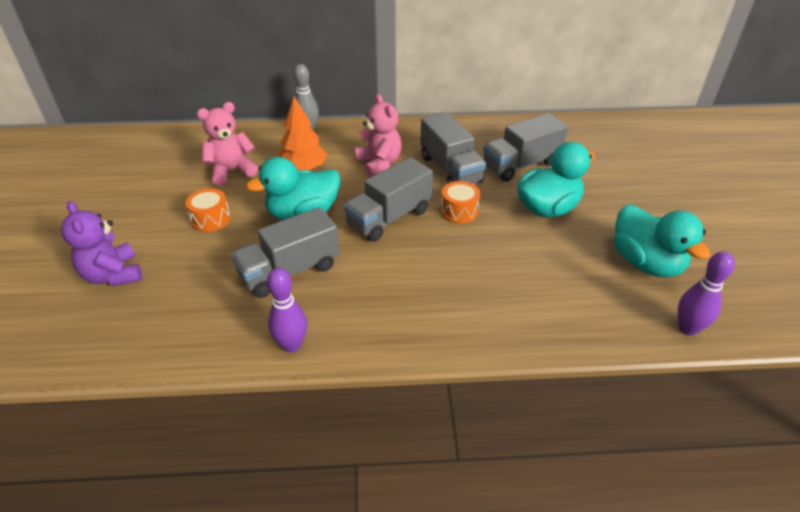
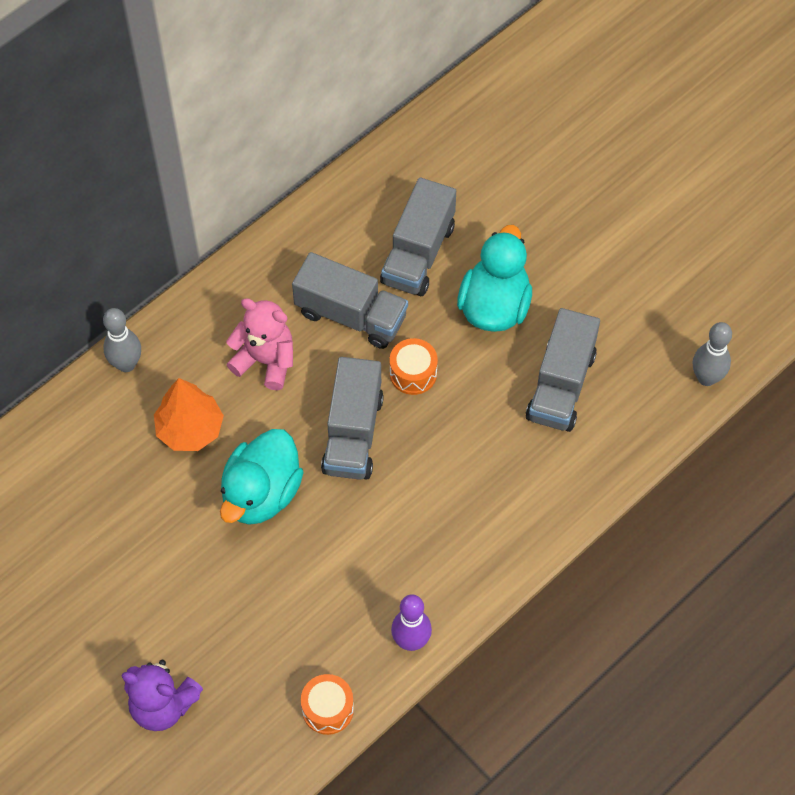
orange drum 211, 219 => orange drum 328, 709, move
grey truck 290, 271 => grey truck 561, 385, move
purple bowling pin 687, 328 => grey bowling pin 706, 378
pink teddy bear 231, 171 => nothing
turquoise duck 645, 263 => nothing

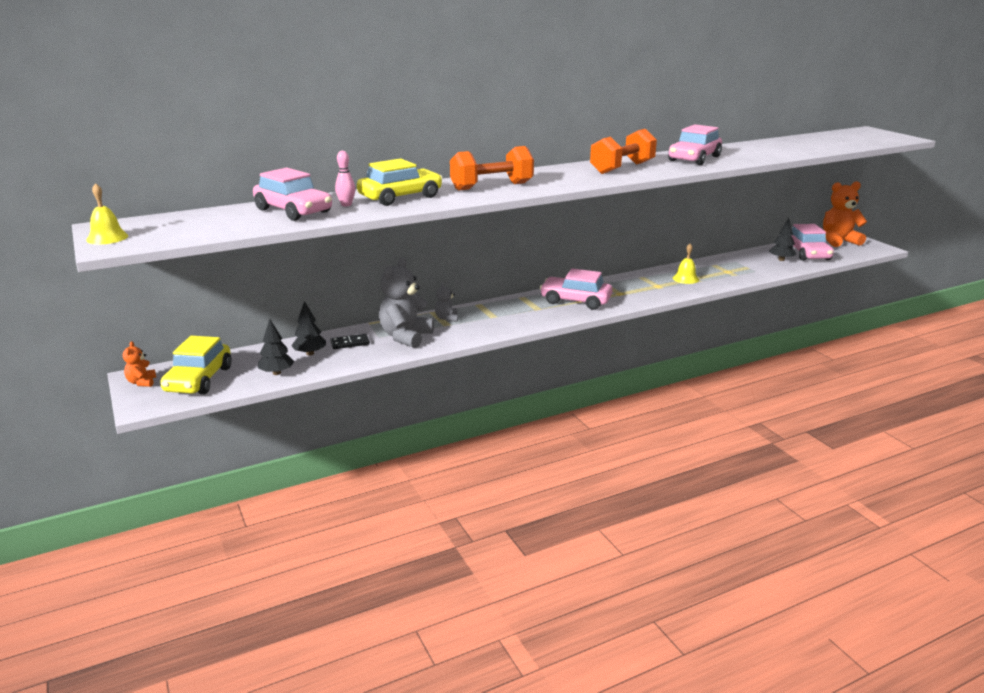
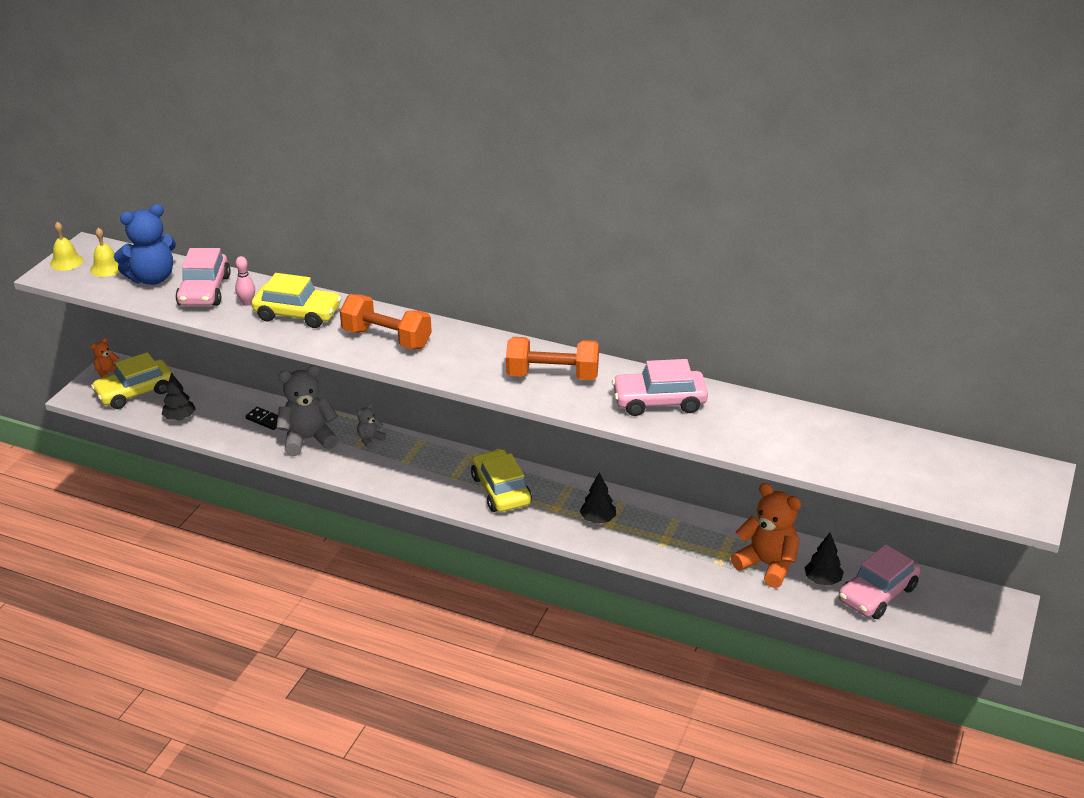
yellow bell 685, 279 => yellow bell 106, 268, move
nothing => blue teddy bear 152, 278
pink car 575, 301 => yellow car 501, 490
black tree 310, 353 => black tree 598, 519, move
orange teddy bear 838, 241 => orange teddy bear 767, 565, move

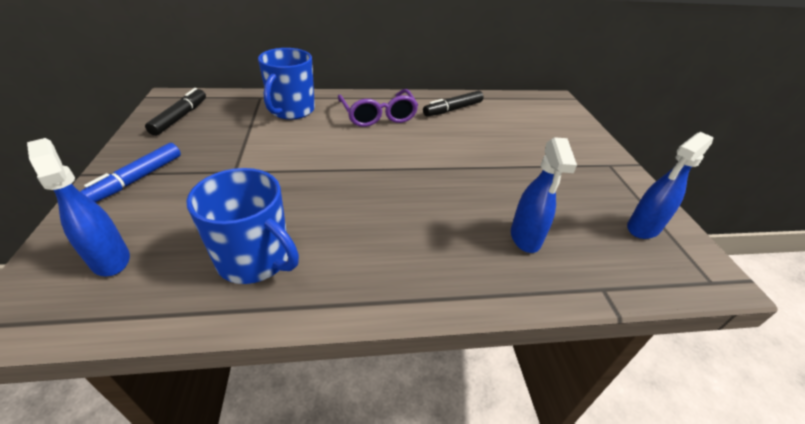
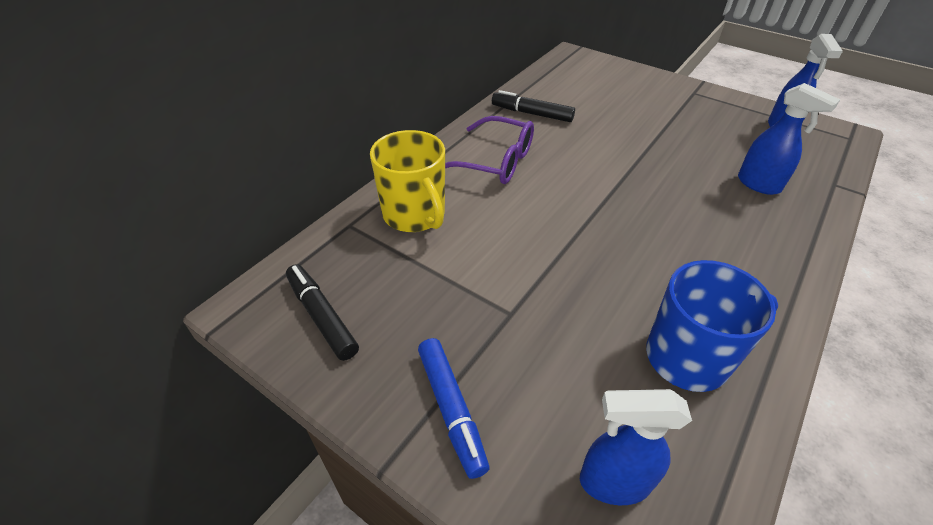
blue mug 291, 110 => yellow mug 415, 214
black marker 452, 109 => black marker 532, 113, 105 degrees clockwise

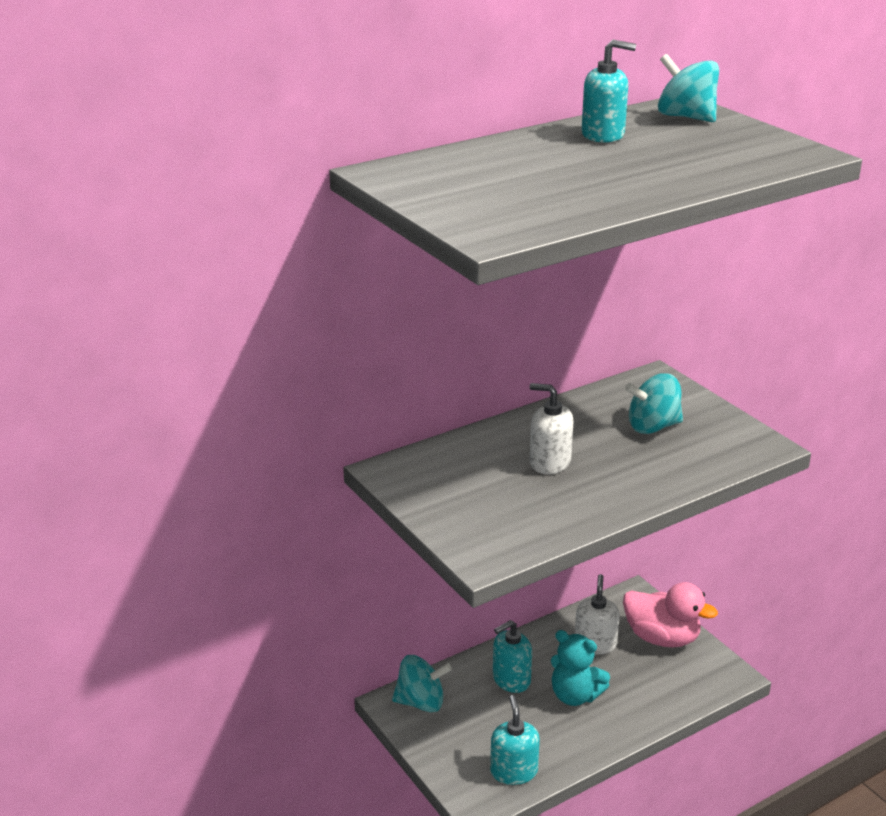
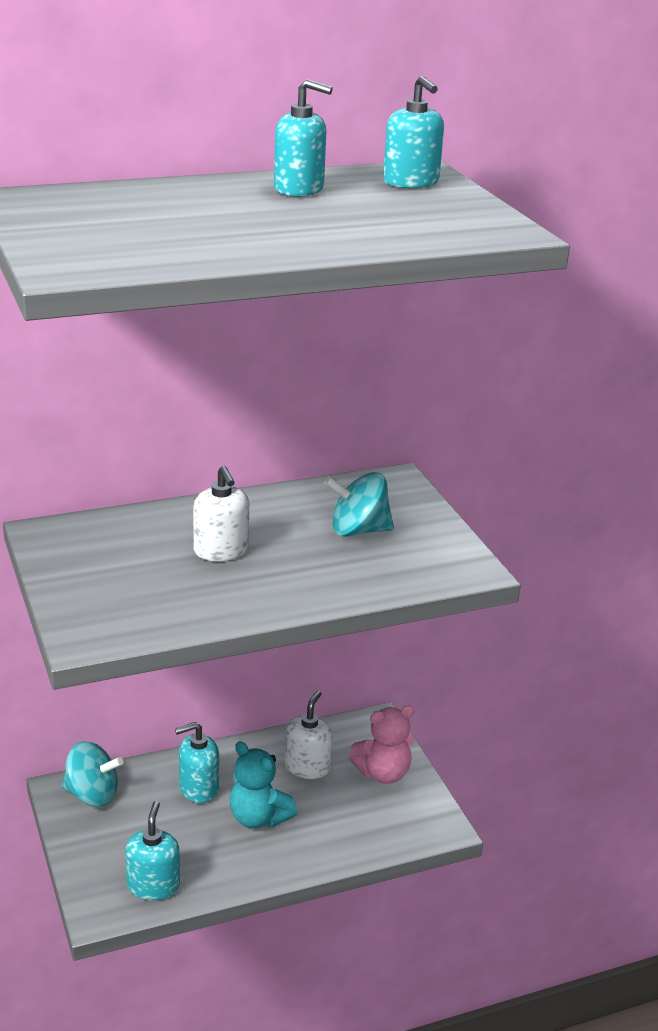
white soap dispenser 549, 462 => white soap dispenser 221, 550, 150 degrees counterclockwise
pink duck 662, 638 => pink teddy bear 383, 773
turquoise spinning top 686, 117 => turquoise soap dispenser 411, 182

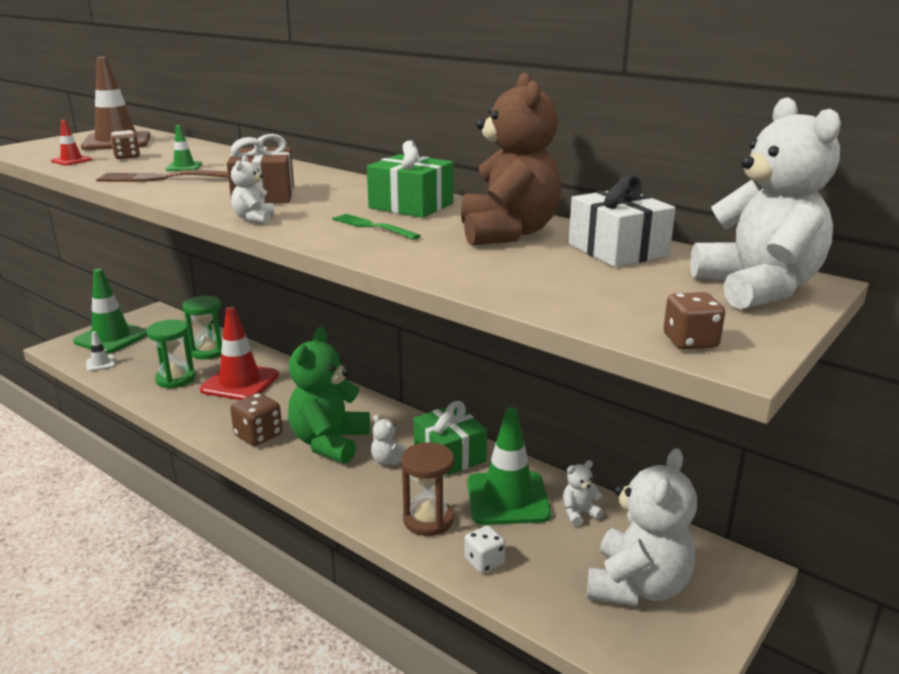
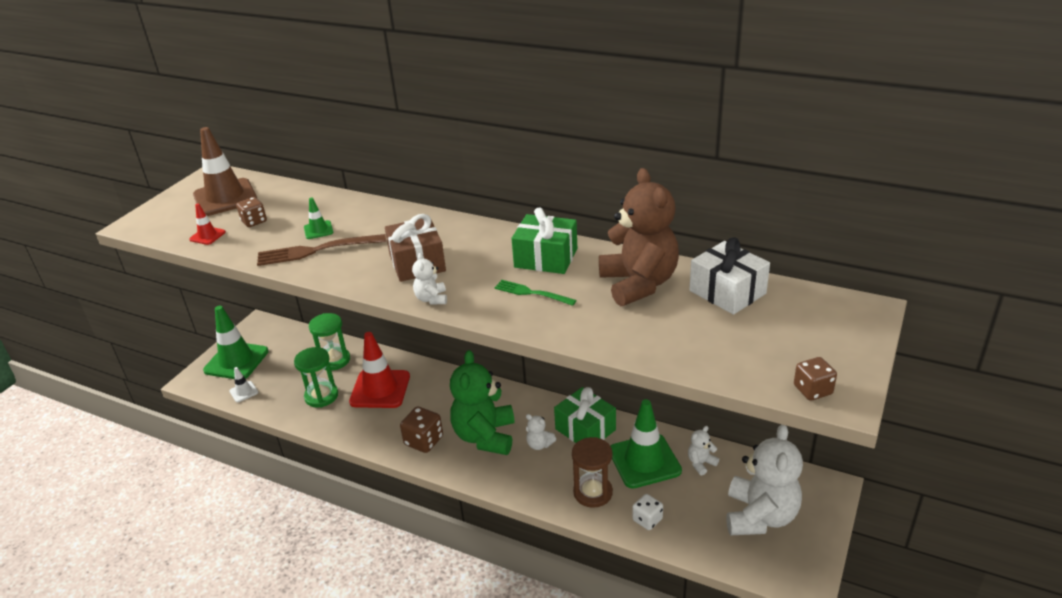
white teddy bear 757, 288 => nothing

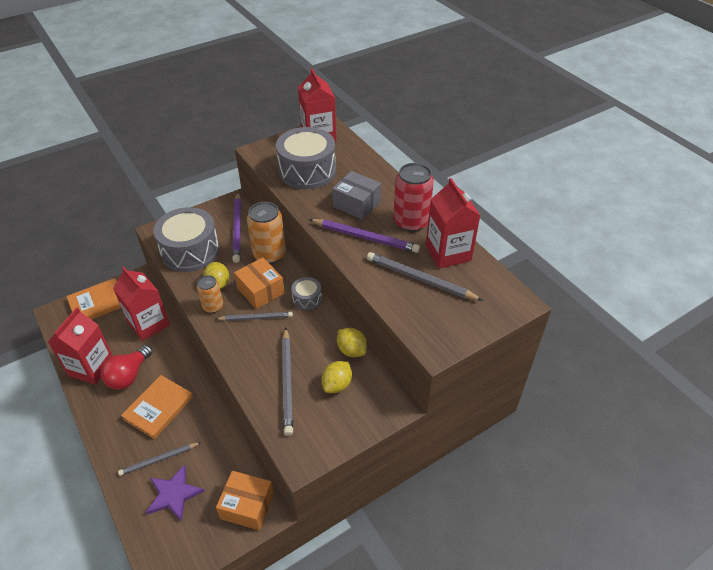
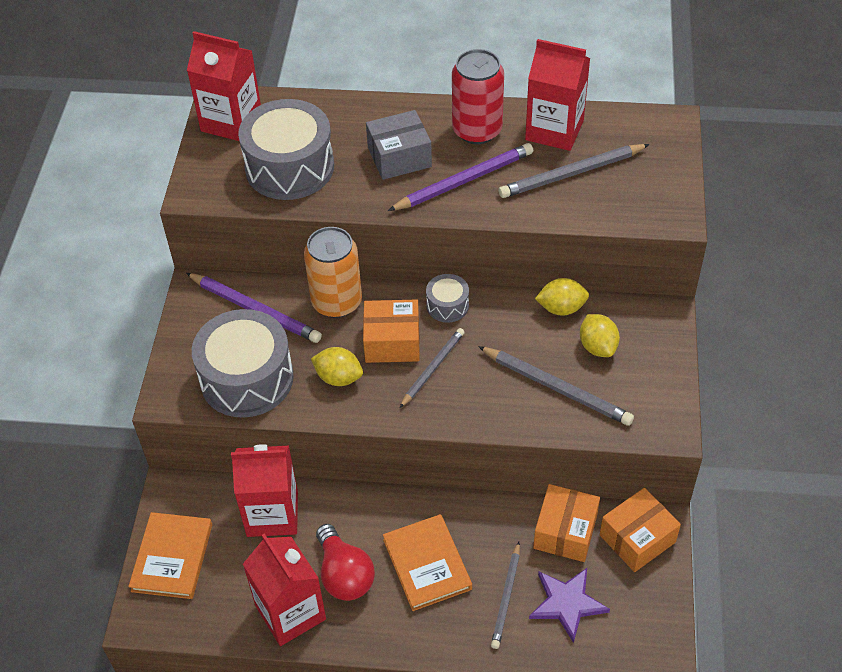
nothing => orange box 565, 532
orange can 213, 306 => nothing

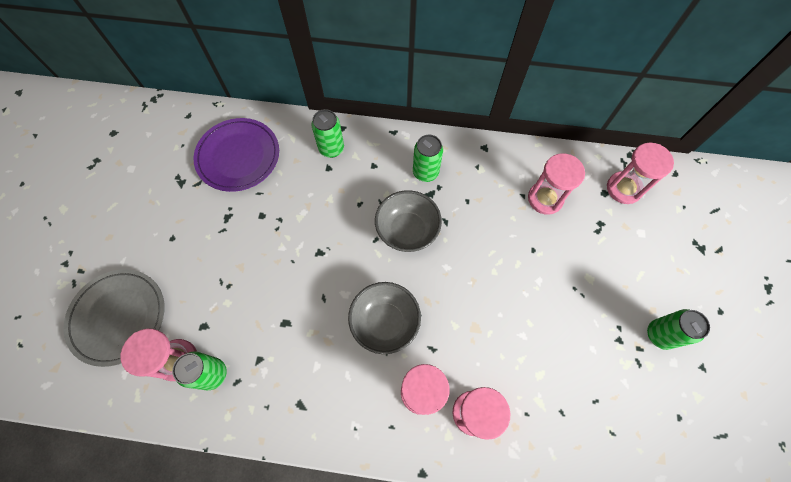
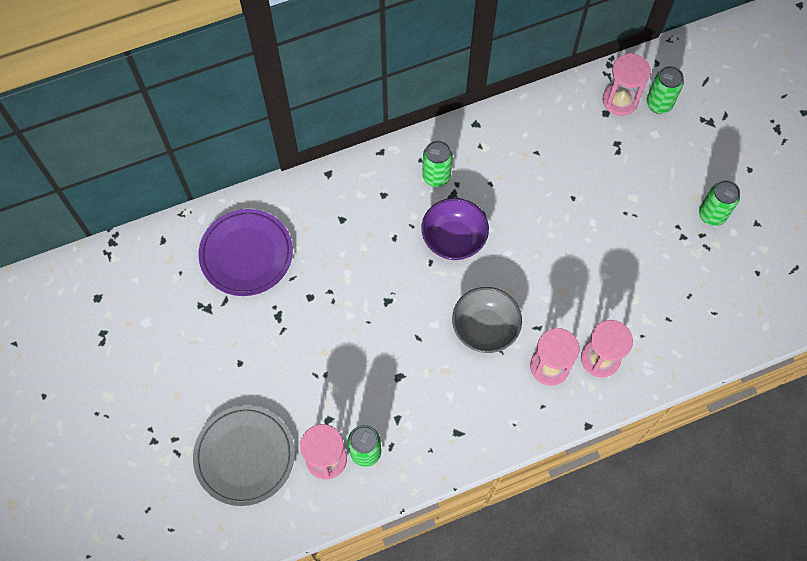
grey bowl 407, 230 => purple bowl 453, 239
green can 331, 149 => green can 659, 104, move
pink hourglass 545, 199 => nothing

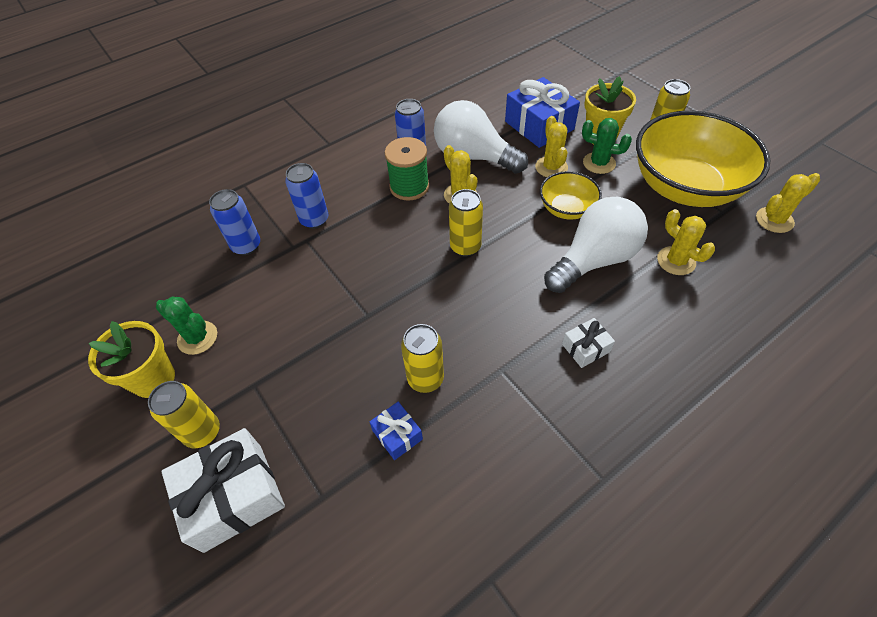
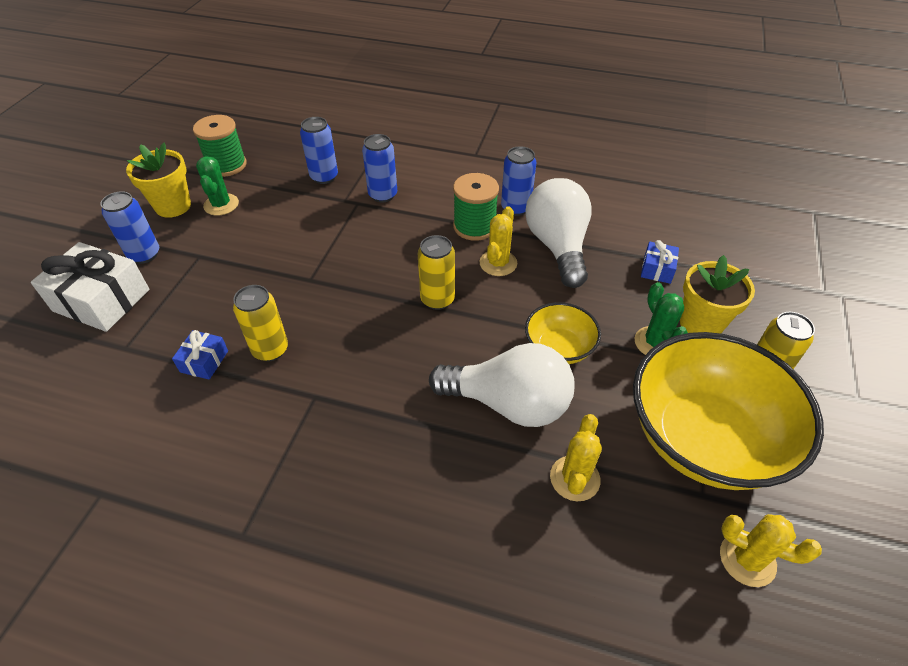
yellow can 202, 432 => blue can 144, 254
nothing => green spool 227, 165
blue gift 539, 125 => blue gift 657, 269, x0.50
yellow cactus 551, 167 => nothing
white gift 585, 348 => nothing

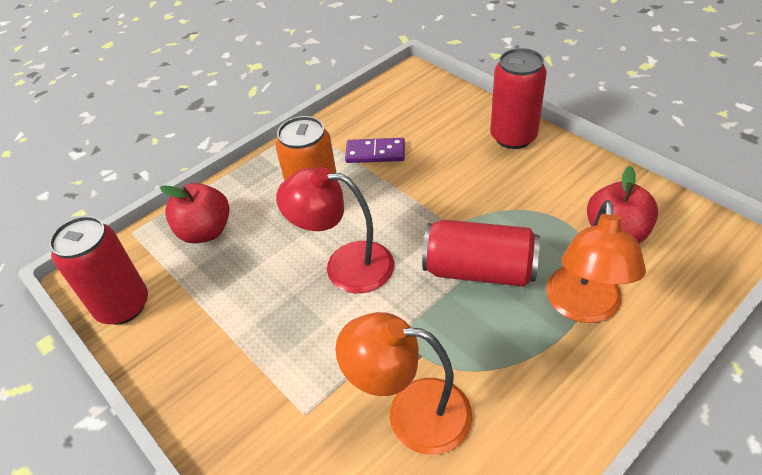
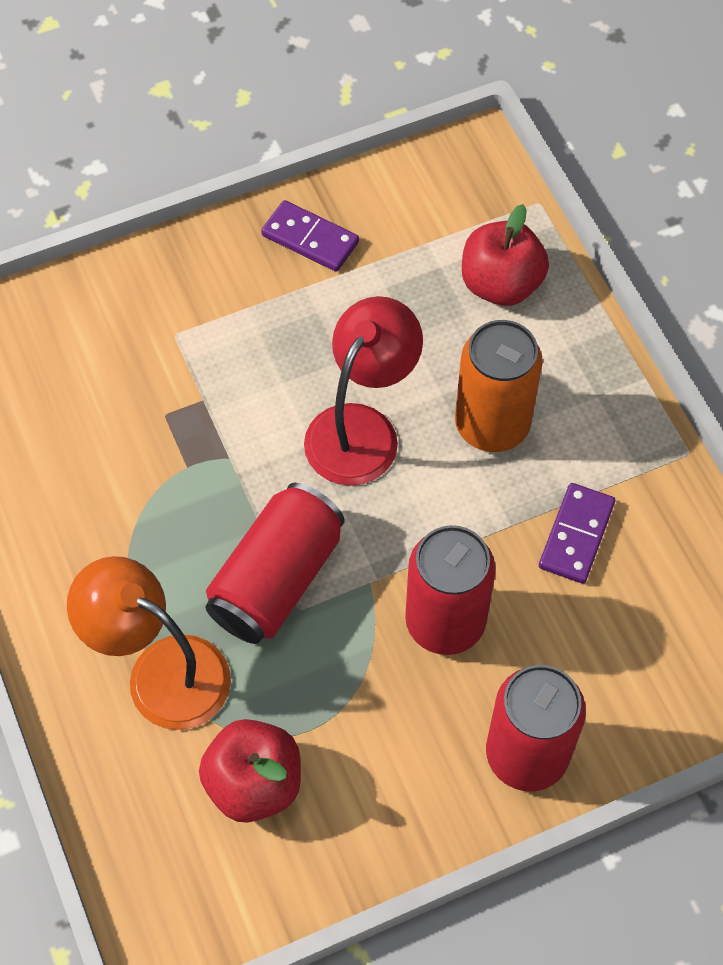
nothing => purple domino 310, 239
red can 123, 306 => red can 445, 622, move
orange lamp 411, 413 => nothing

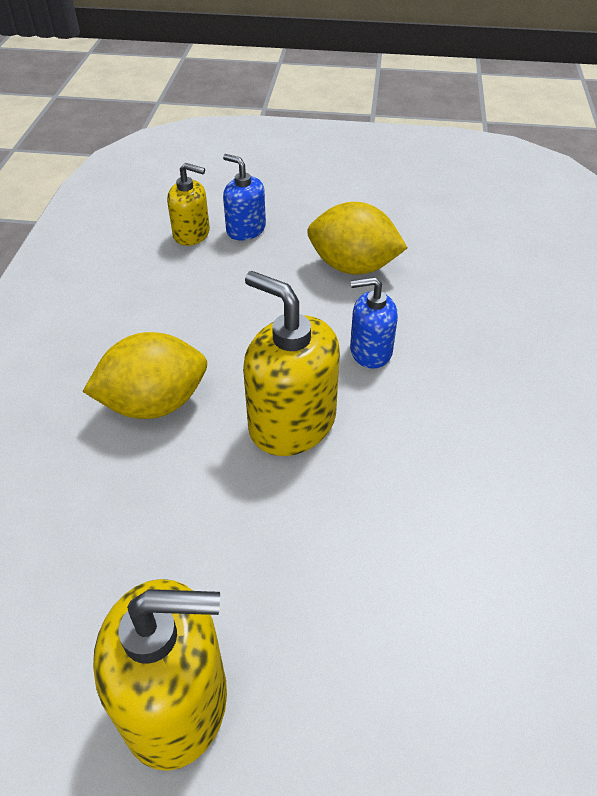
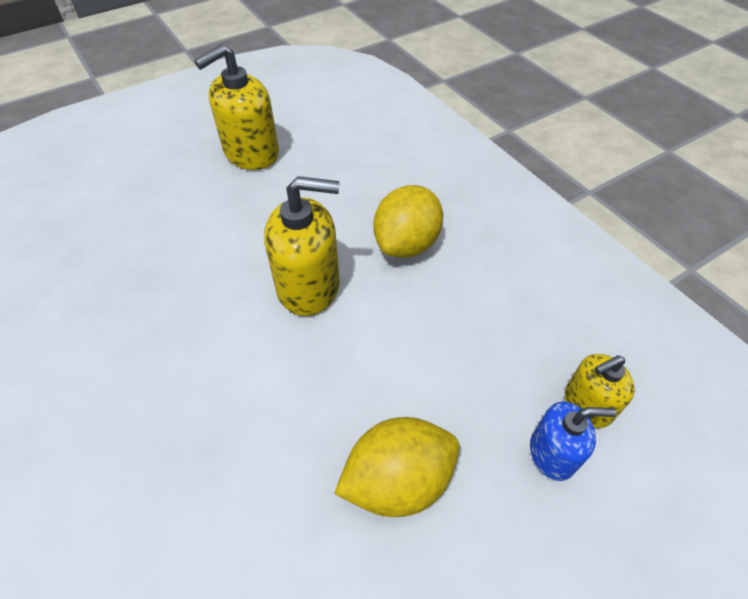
blue soap dispenser 370, 351 => nothing

